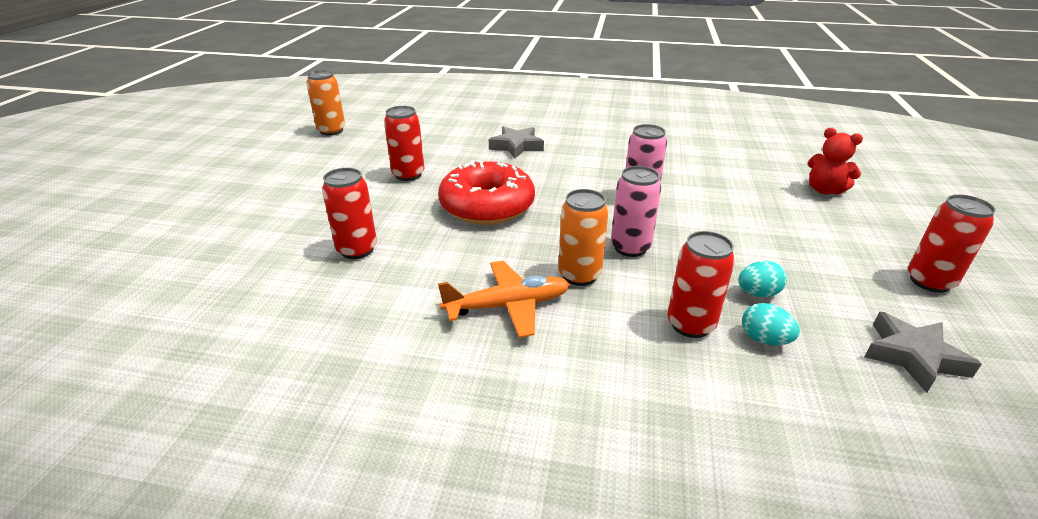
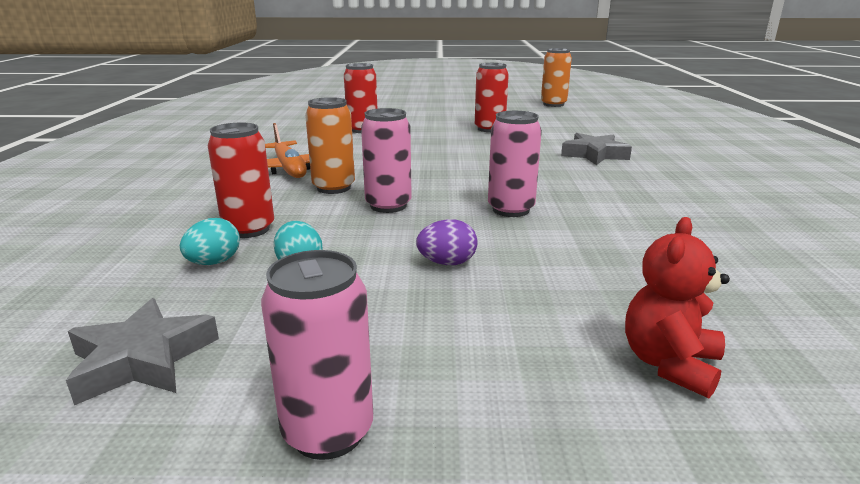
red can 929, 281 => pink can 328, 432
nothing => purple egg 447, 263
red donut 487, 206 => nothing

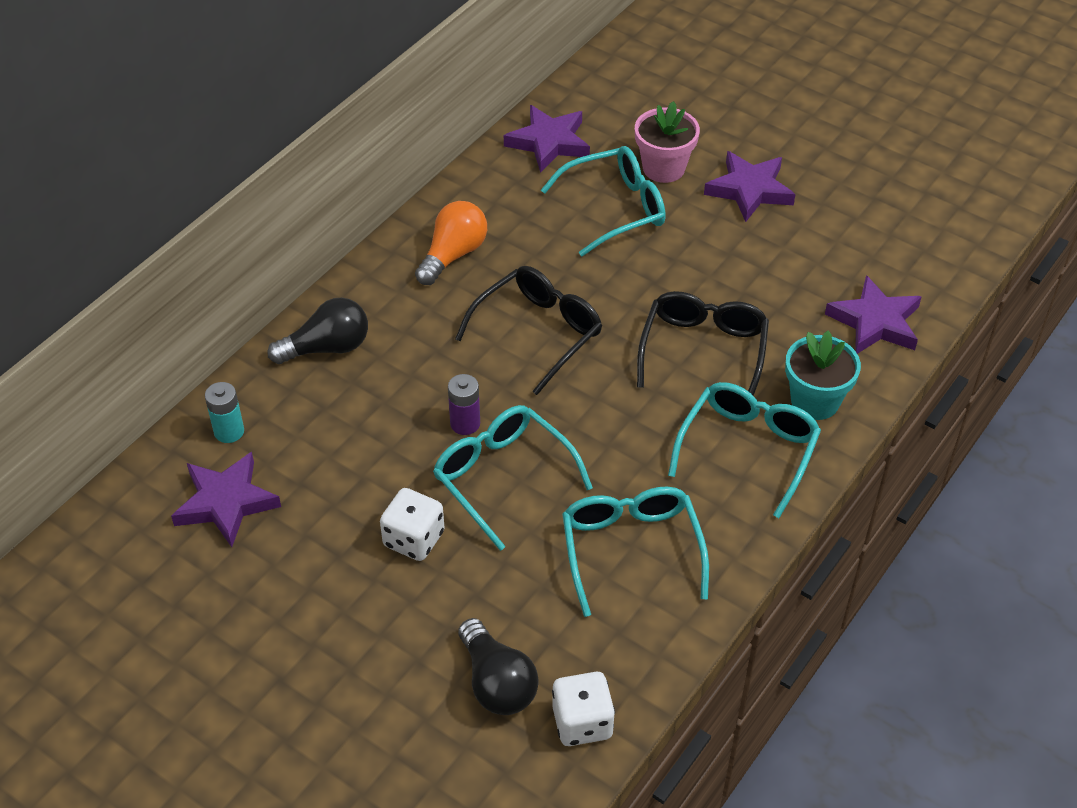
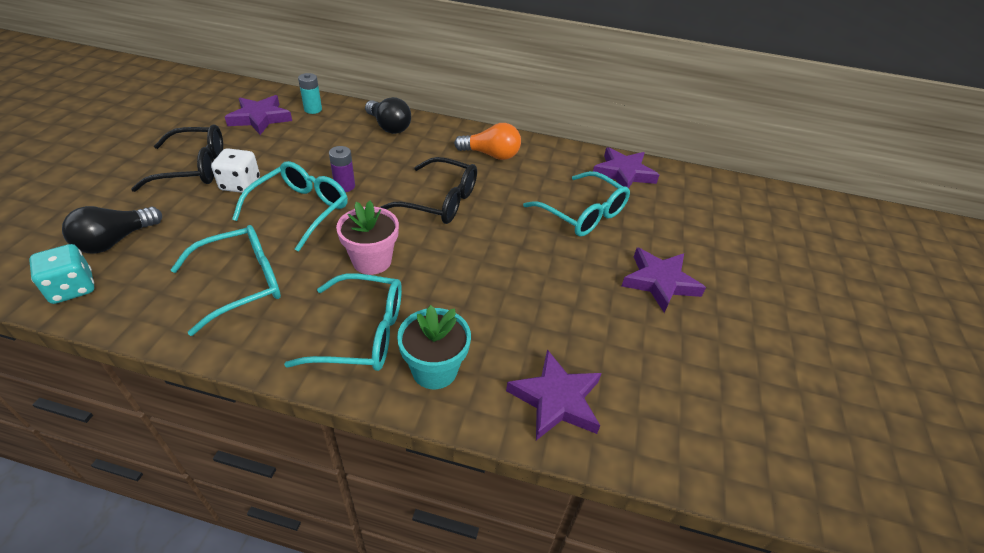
white dice 582, 722 => turquoise dice 72, 288
black glasses 703, 352 => black glasses 193, 168, move
pink flower pot 663, 168 => pink flower pot 372, 261, move

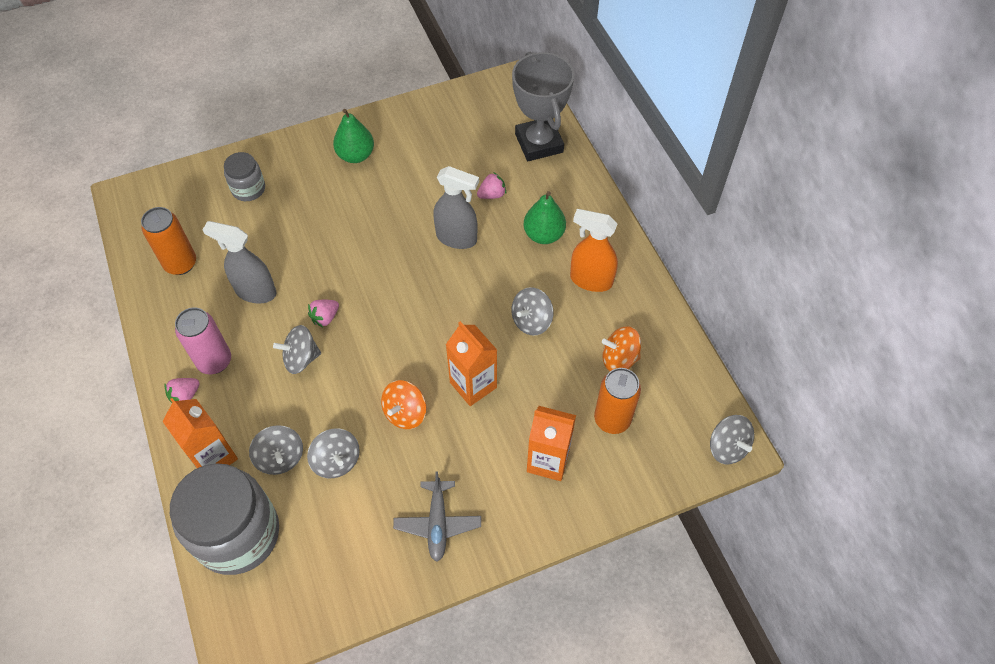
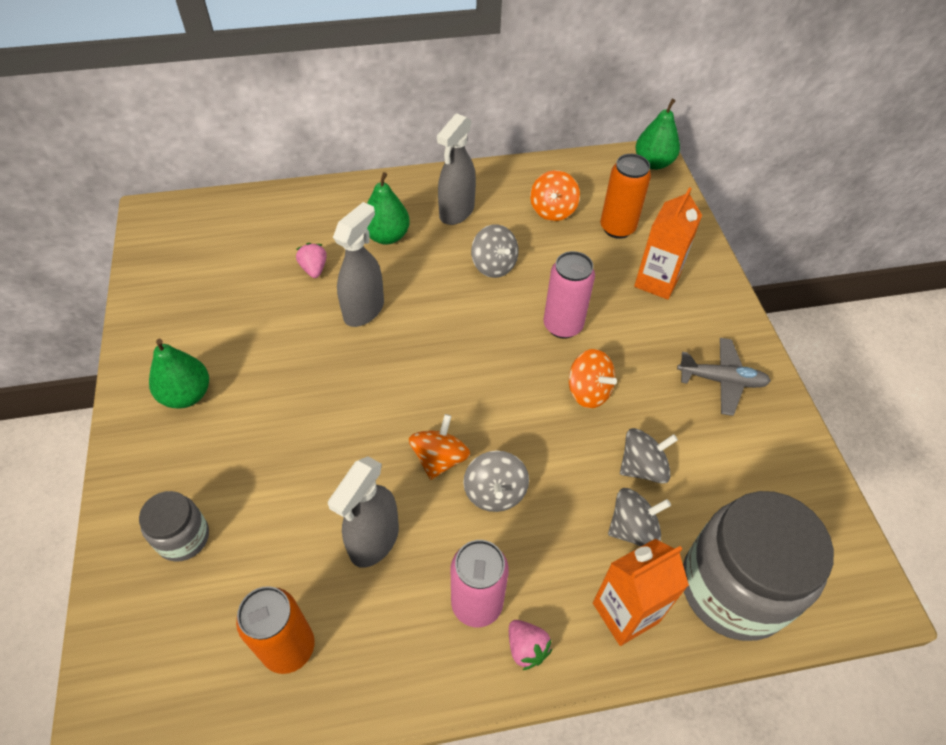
pink strawberry 325, 317 => orange spinning top 439, 458
orange spray bottle 590, 280 => grey spray bottle 456, 212
orange carton 473, 385 => pink can 562, 326
grey spinning top 727, 447 => green pear 653, 163
grey trophy 539, 143 => nothing

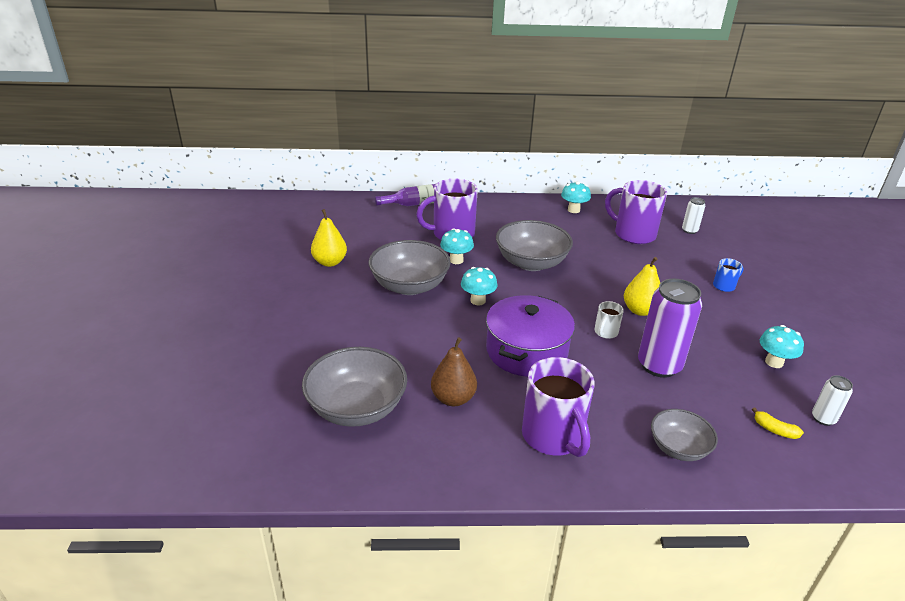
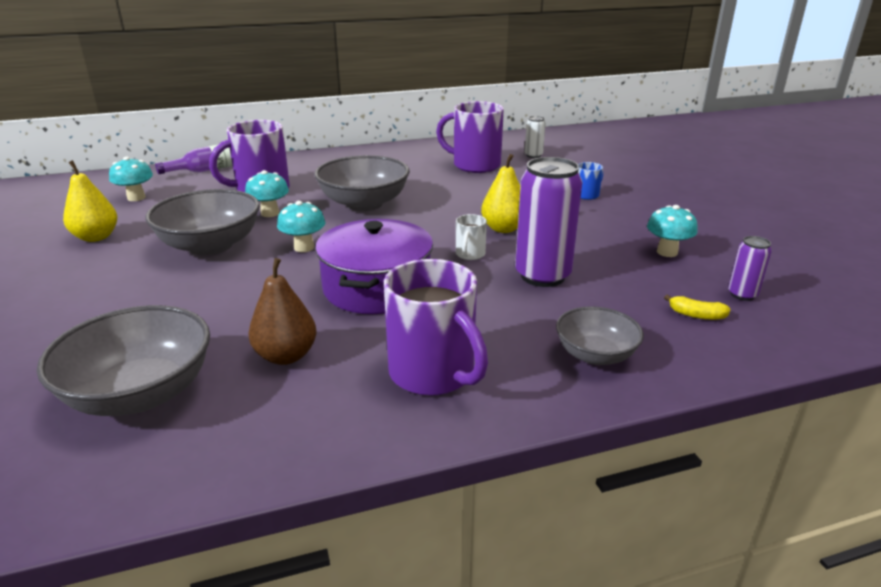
turquoise mushroom 573, 210 => turquoise mushroom 136, 198, move
white can 823, 418 => purple can 742, 294

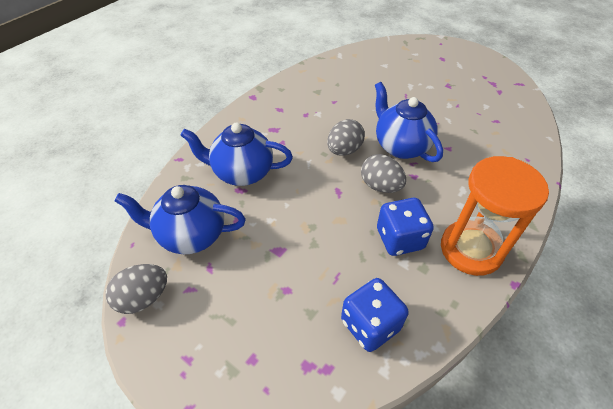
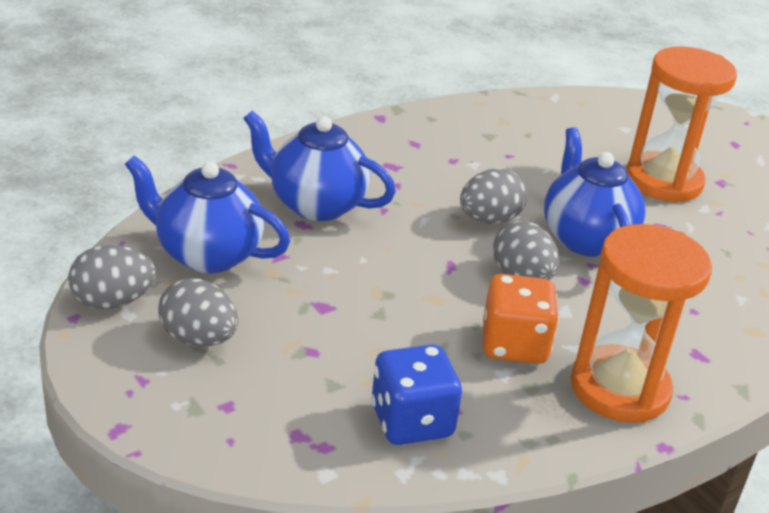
nothing => grey egg 198, 338
blue dice 400, 239 => orange dice 514, 345
nothing => orange hourglass 663, 181

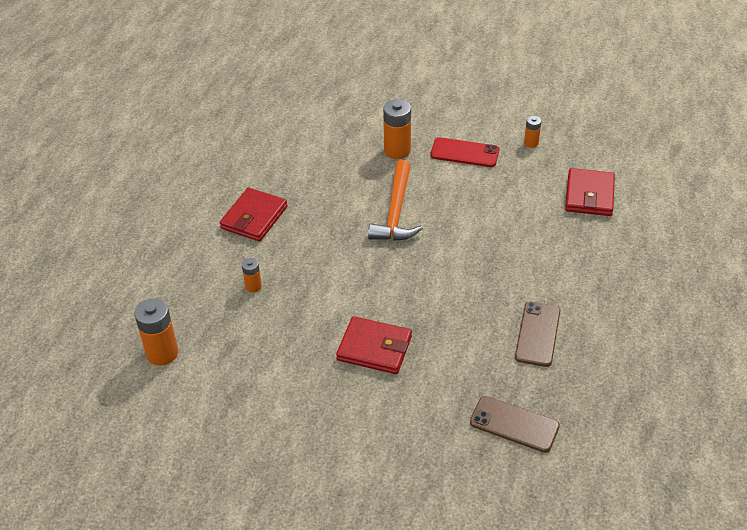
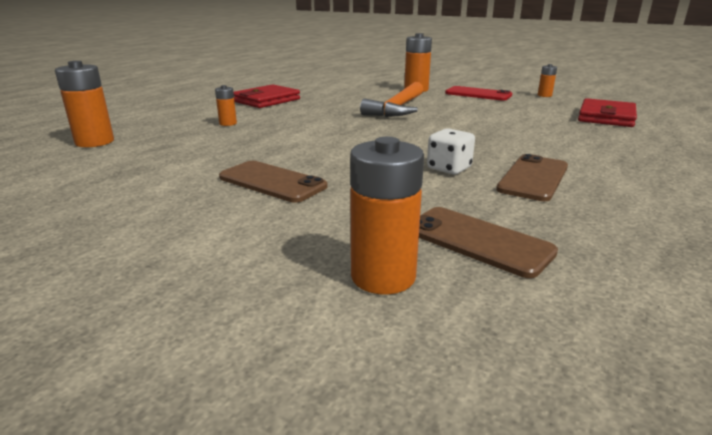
nothing => brown phone 272, 182
nothing => orange battery 383, 276
nothing => white dice 449, 168
red wallet 374, 348 => nothing

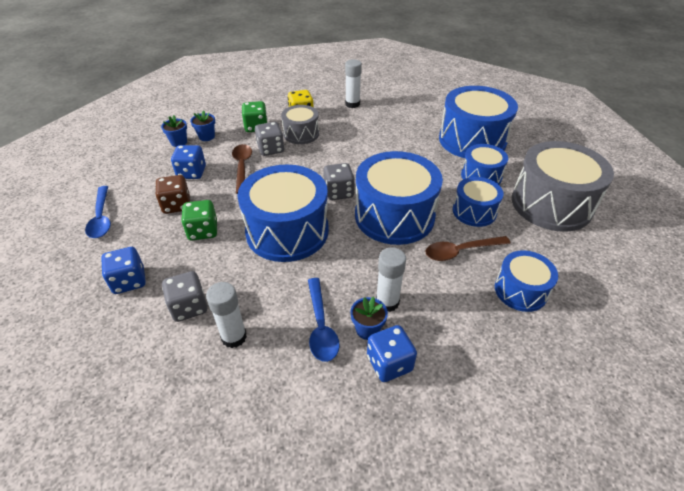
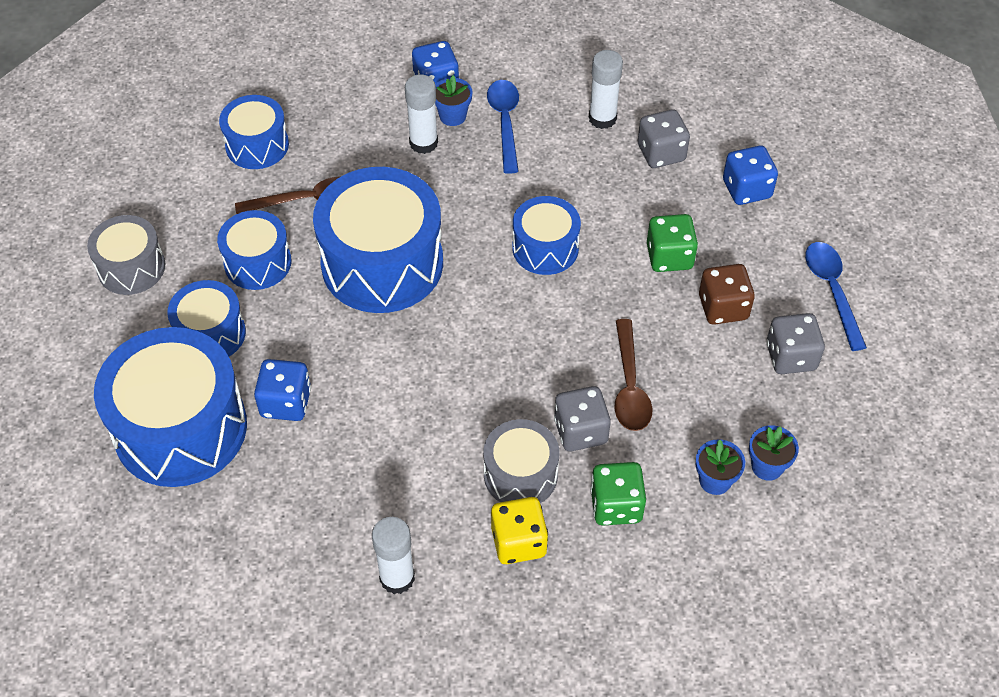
grey drum 551, 204 => grey drum 131, 267, x0.55
blue dice 192, 173 => blue dice 286, 403, move
blue drum 287, 231 => blue drum 545, 248, x0.55
grey dice 338, 192 => grey dice 790, 357, move

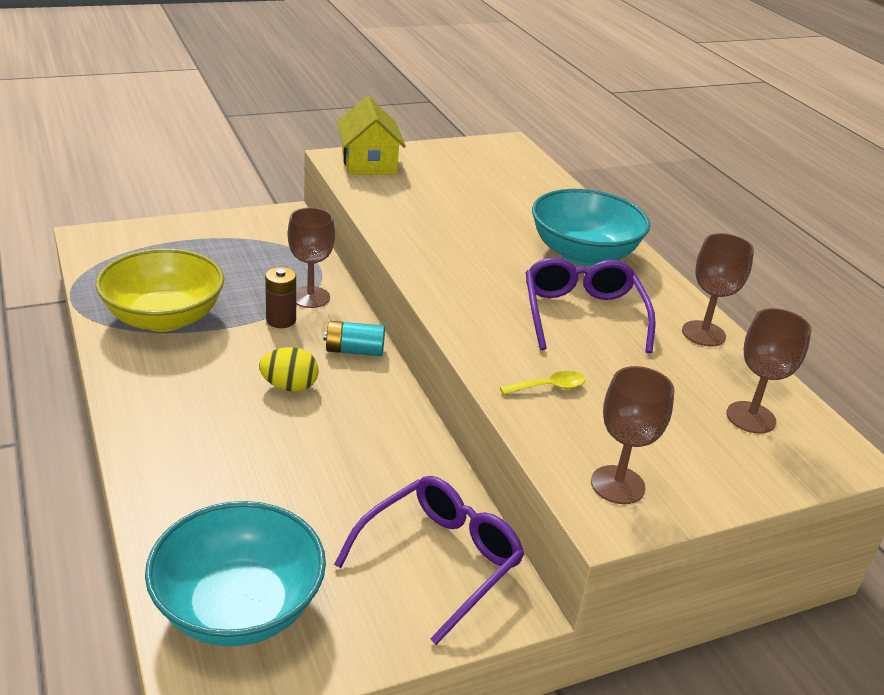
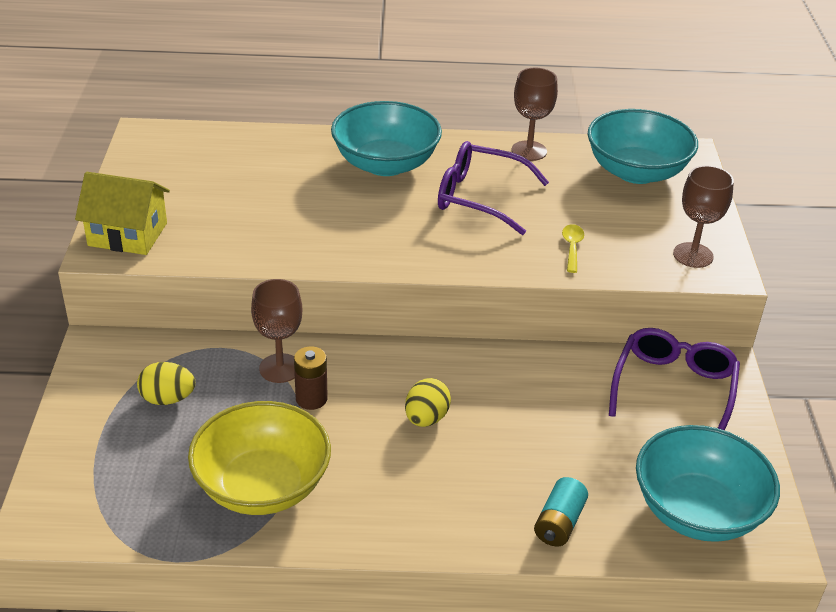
nothing => yellow egg 168, 399
turquoise battery 354, 351 => turquoise battery 559, 523, move
brown goblet 750, 417 => turquoise bowl 636, 171
purple glasses 440, 560 => purple glasses 673, 388, 45 degrees clockwise

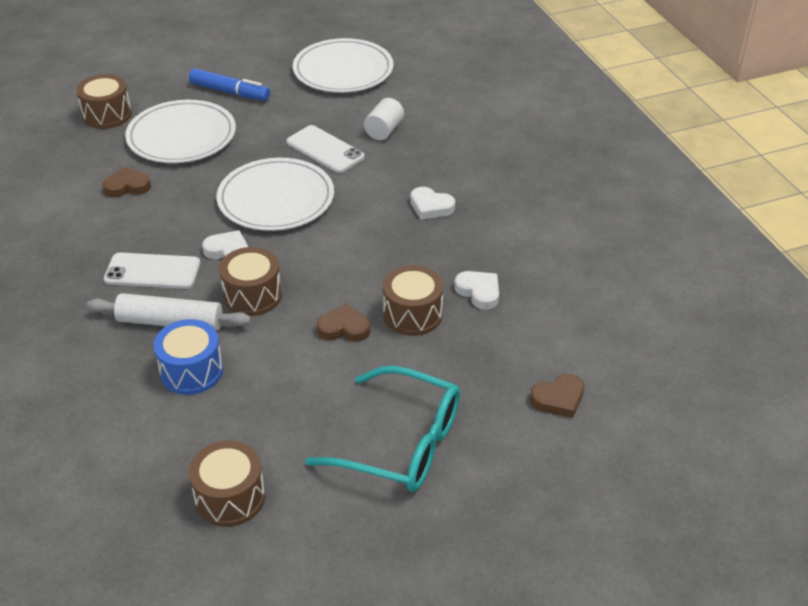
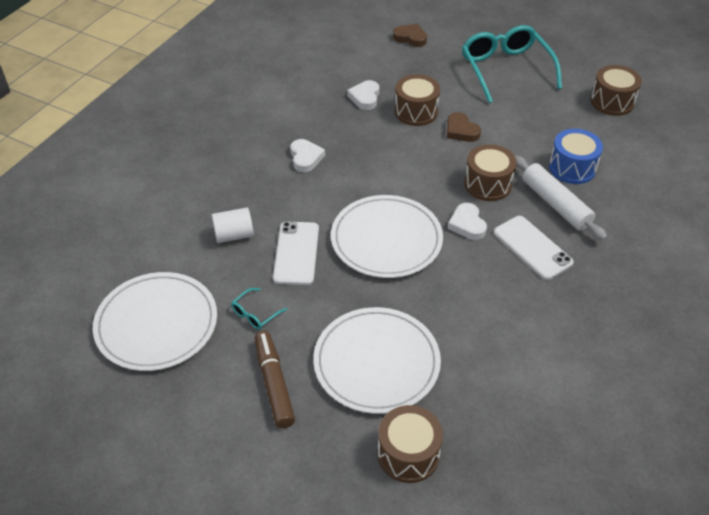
nothing => turquoise glasses 255, 314
blue marker 230, 92 => brown marker 274, 383
brown heart 127, 186 => nothing

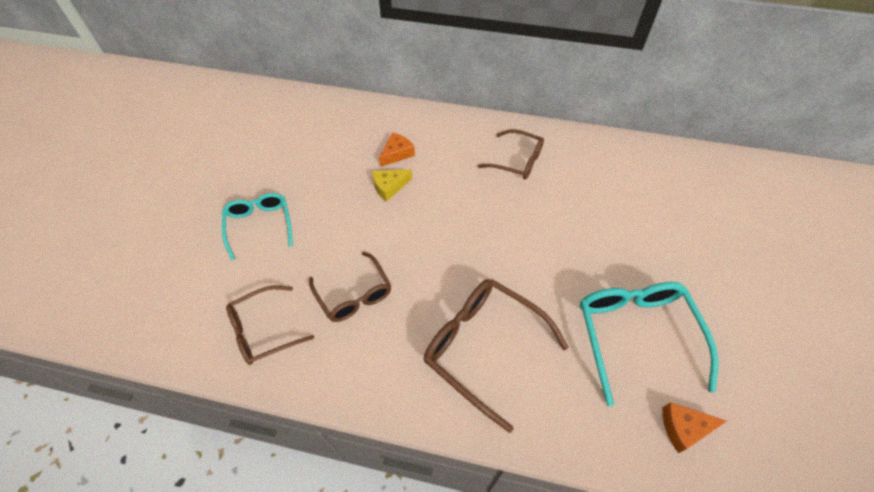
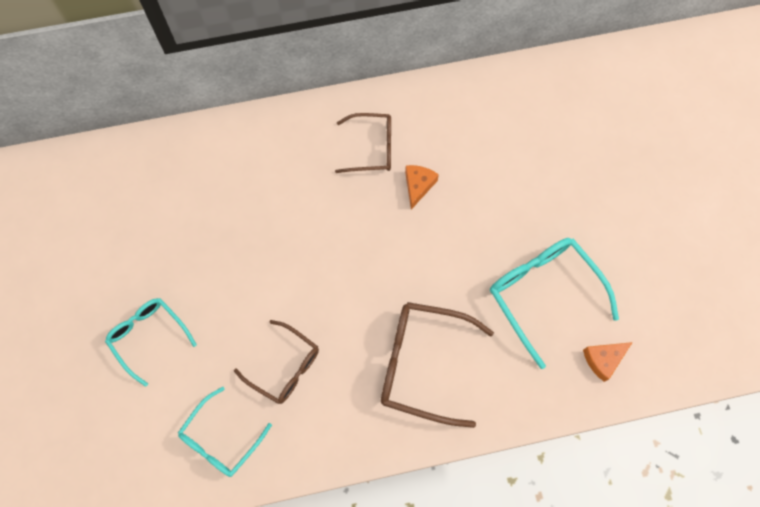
brown glasses 263, 330 => turquoise glasses 221, 439
orange cheese 397, 154 => orange cheese 418, 186, move
yellow cheese 389, 187 => nothing

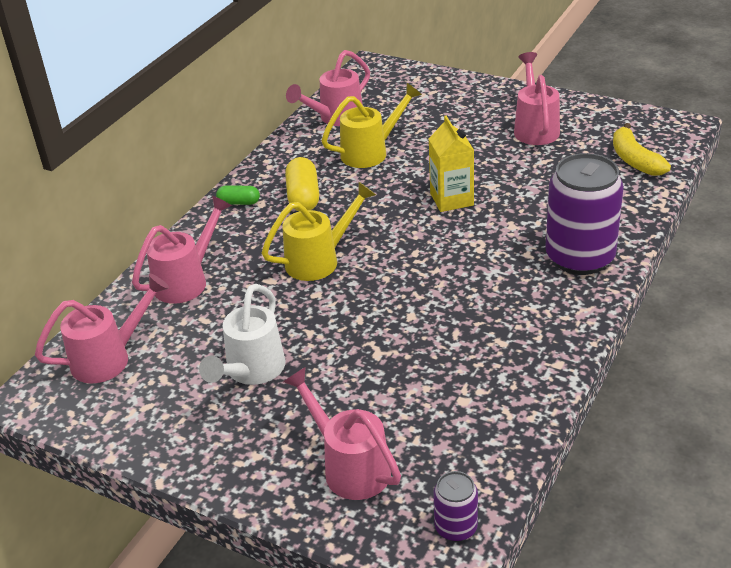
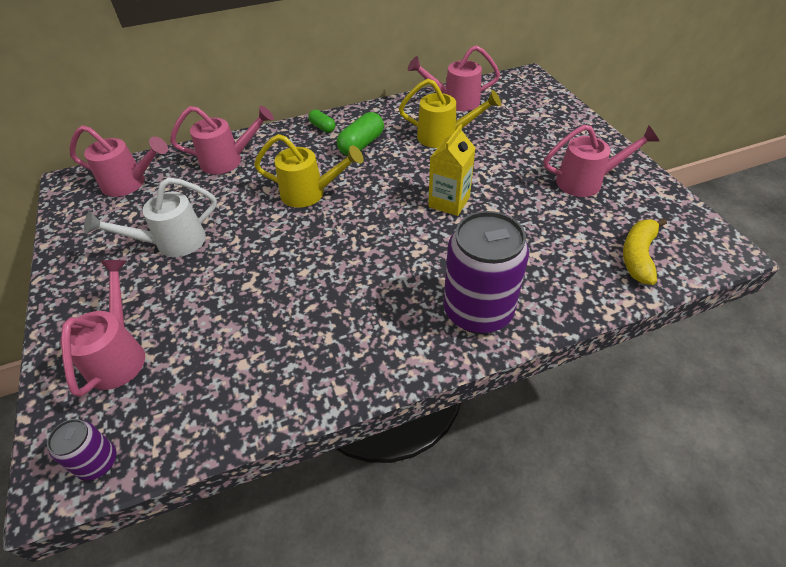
yellow capsule 303, 197 => green capsule 361, 144
pink watering can 535, 128 => pink watering can 587, 182, 45 degrees clockwise

